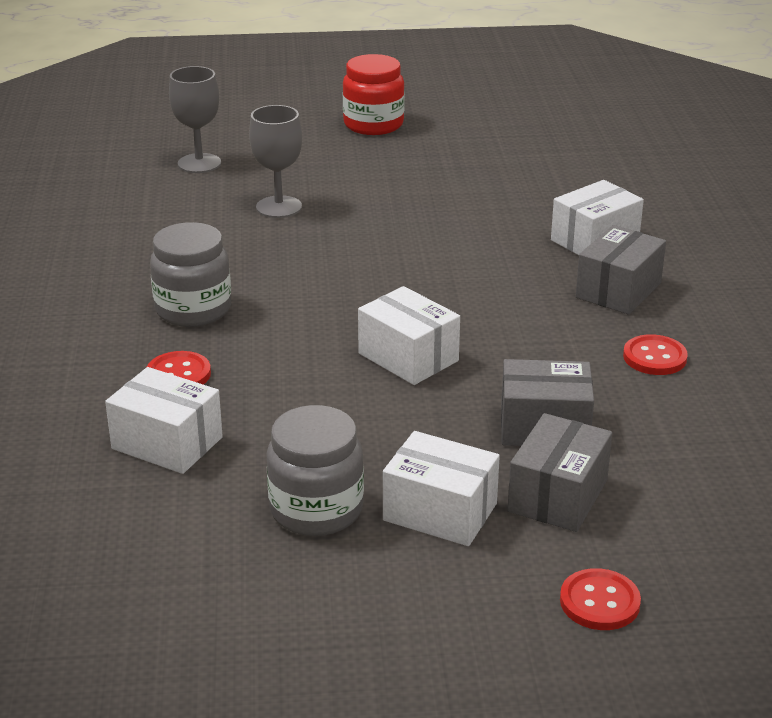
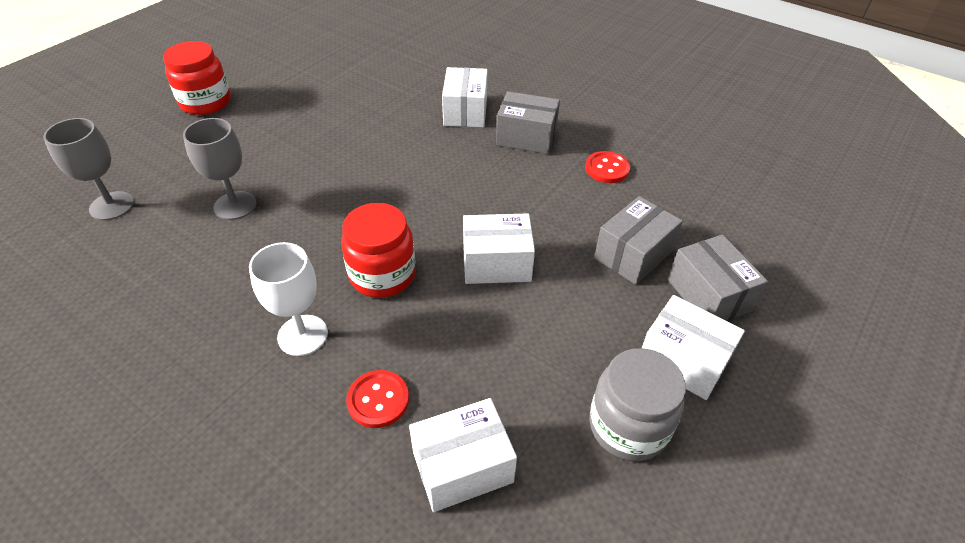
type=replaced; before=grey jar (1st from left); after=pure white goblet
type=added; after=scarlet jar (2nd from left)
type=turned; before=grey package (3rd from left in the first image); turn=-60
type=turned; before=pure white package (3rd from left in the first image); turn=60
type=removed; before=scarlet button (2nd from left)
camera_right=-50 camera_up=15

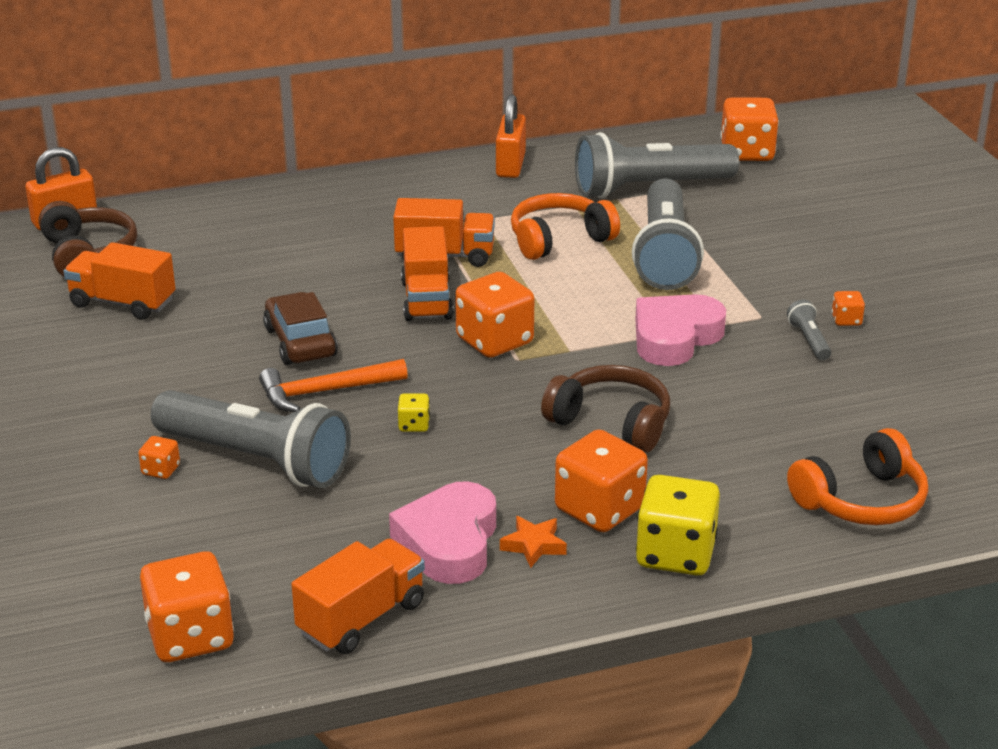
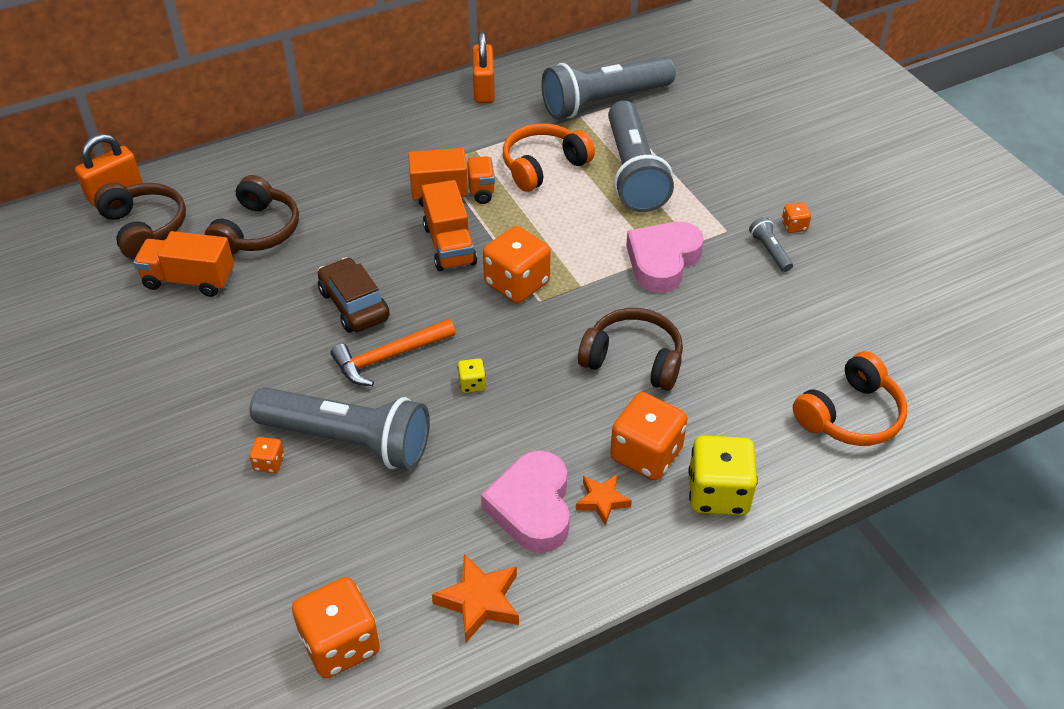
type=added; after=russet headset (2nd from left)
type=replaced; before=bright orange truck (2nd from left); after=bright orange five-pointed star (1st from left)
type=removed; before=bright orange dice (5th from left)
camera_right=-10 camera_up=15

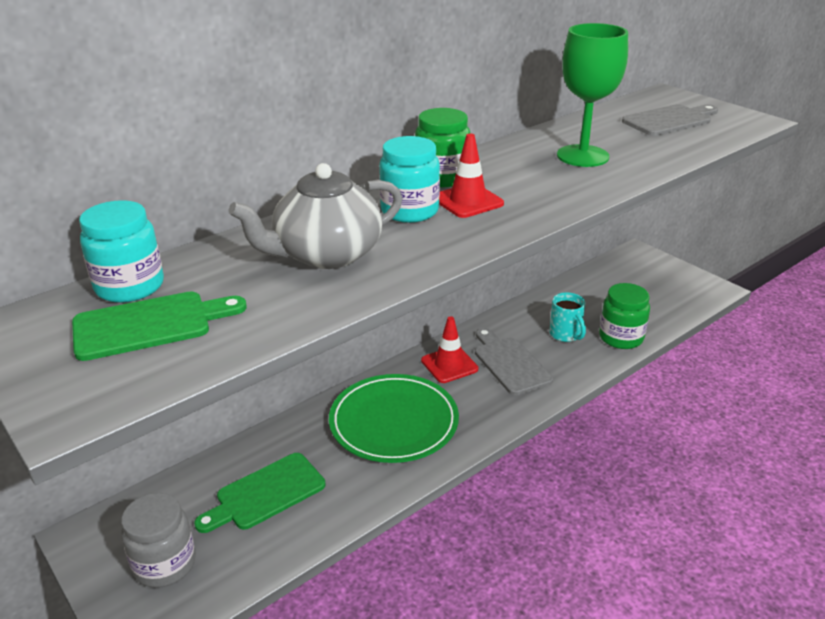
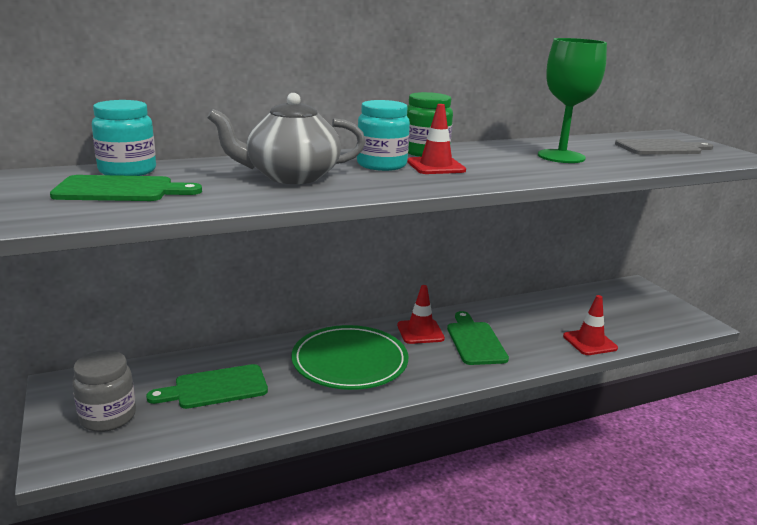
type=recoloured; before=grey chopping board (1st from left); after=emerald chopping board (3rd from left)
type=replaced; before=emerald jar (2nd from left); after=scarlet road cone (3rd from left)
type=removed; before=turquoise tea mug
camera_right=15 camera_up=-10

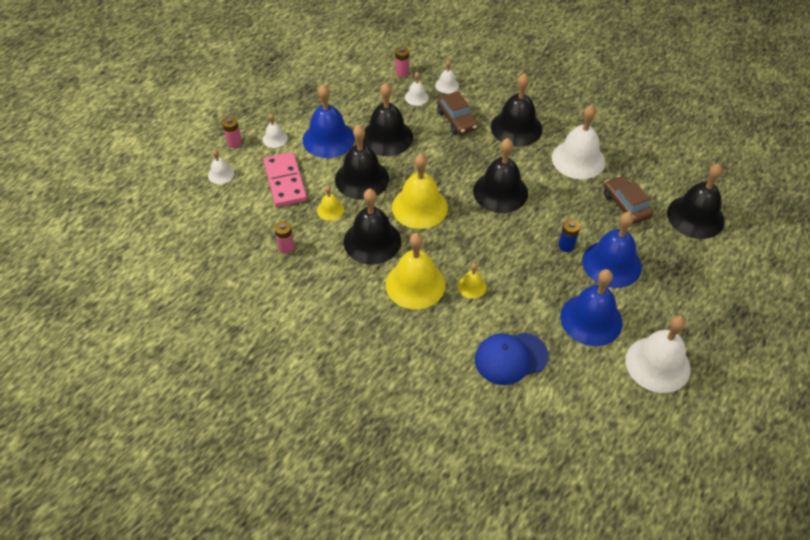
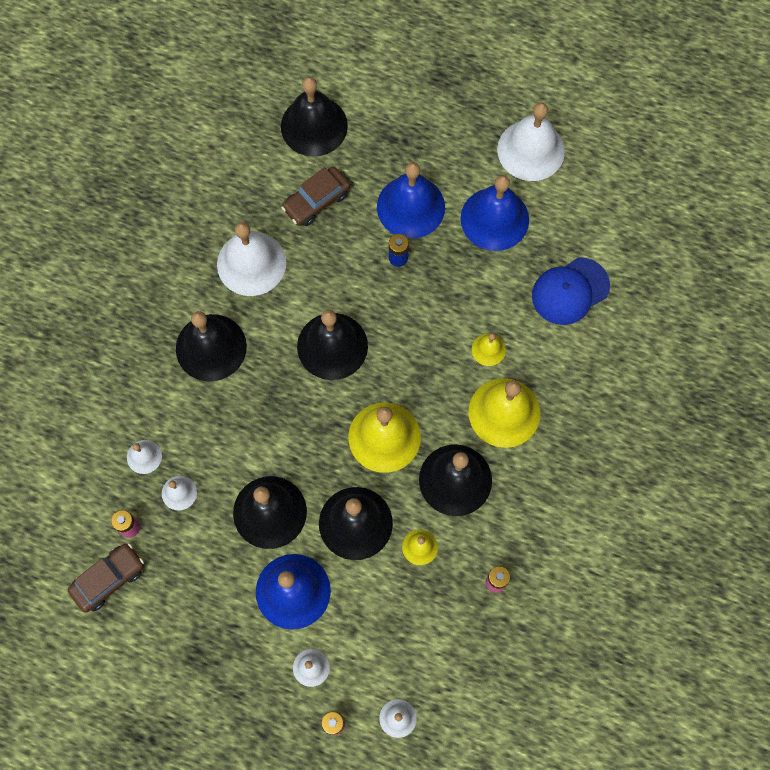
type=moved; before=russet car (1st from left)
type=turned; before=blue cap; turn=90
type=removed; before=rose-pink domino tile
camera_right=-105 camera_up=20

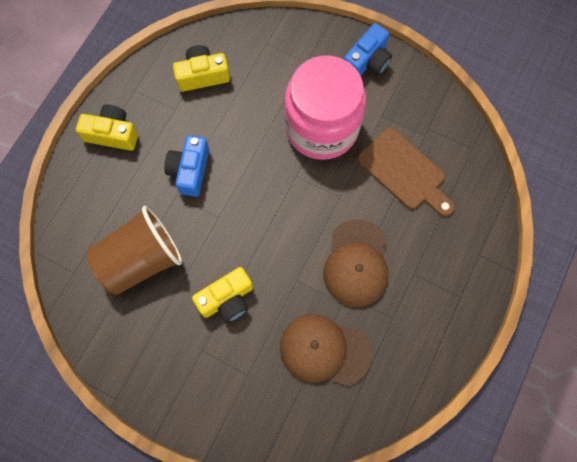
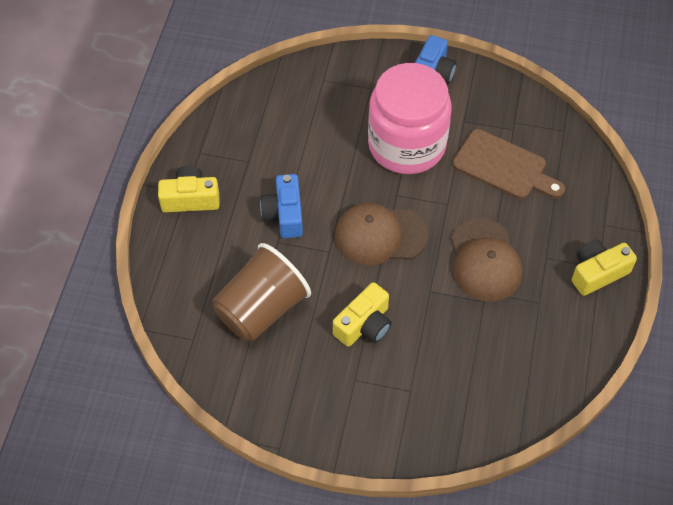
type=moved; before=russet cap (1st from left)
type=moved; before=golden camera (2nd from left in the first image); after=golden camera (3rd from left)
camera_right=-15 camera_up=-15

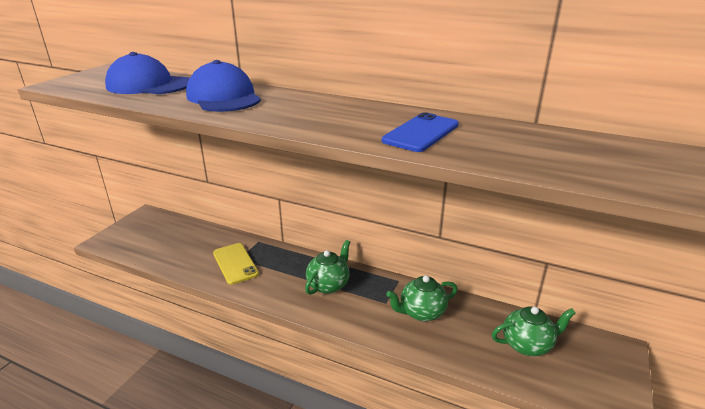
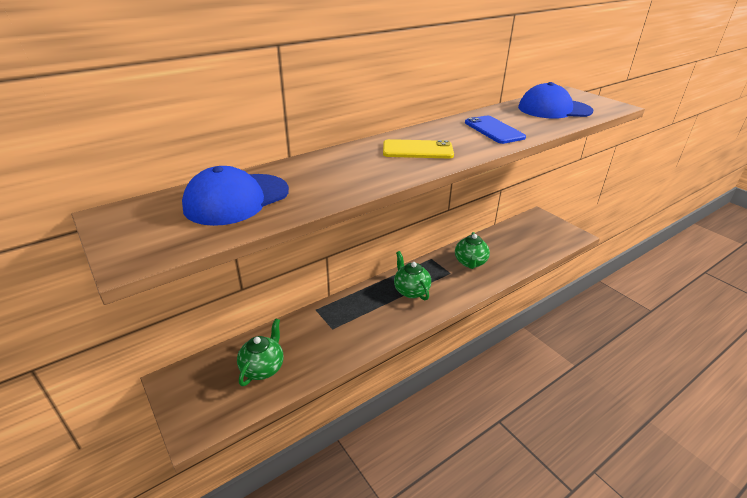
type=moved; before=emerald tea pot (3rd from left in the first image); after=emerald tea pot (1st from left)
type=moved; before=golden mobile phone
type=moved; before=blue cap (2nd from left)
camera_right=-60 camera_up=5

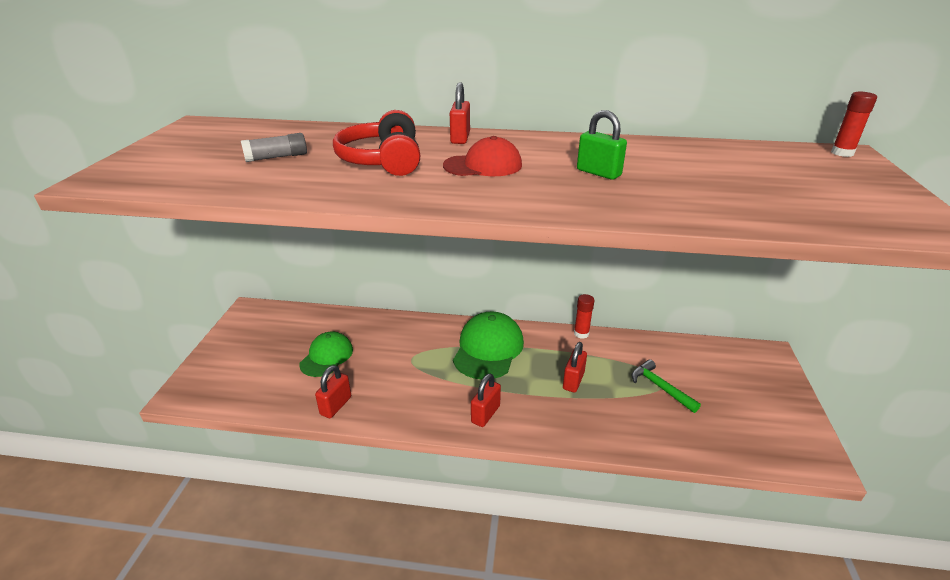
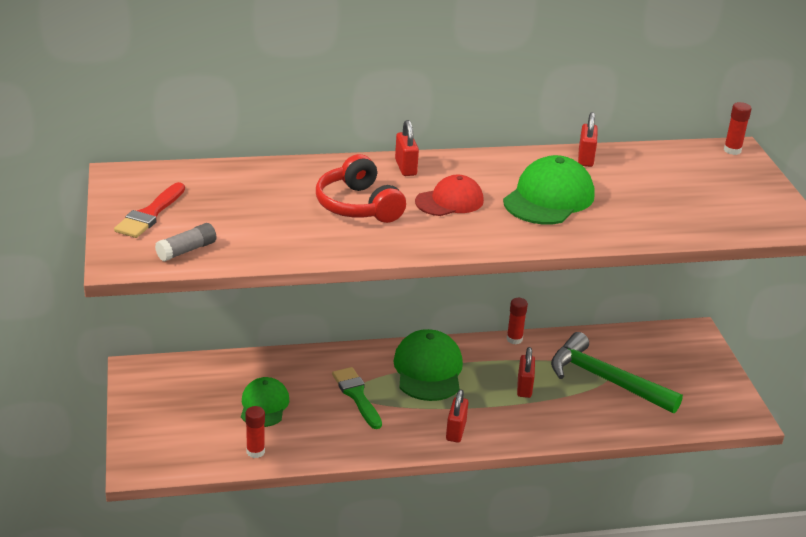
type=added; after=scarlet paint brush
type=moved; before=grey glue stick
type=added; after=scarlet glue stick (1st from left)
type=added; after=emerald paint brush
type=replaced; before=emerald padlock; after=emerald cap (3rd from left)
type=resized; before=emerald claw hammer; scale=1.91
type=moved; before=scarlet padlock (1st from left in the first image); after=scarlet padlock (4th from left)
camera_right=-20 camera_up=0

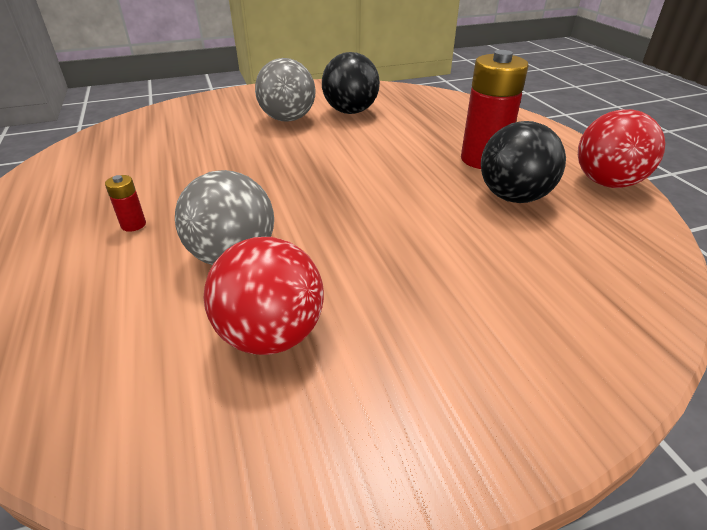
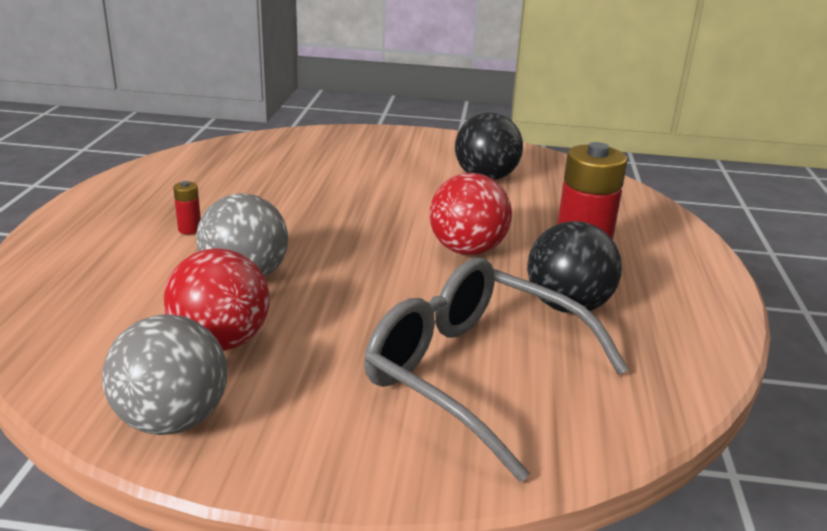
type=moved; before=grey play ball (2nd from left in the first image); after=grey play ball (1st from left)
type=added; after=grey spectacles
type=moved; before=scarlet play ball (2nd from left)
camera_right=25 camera_up=-10

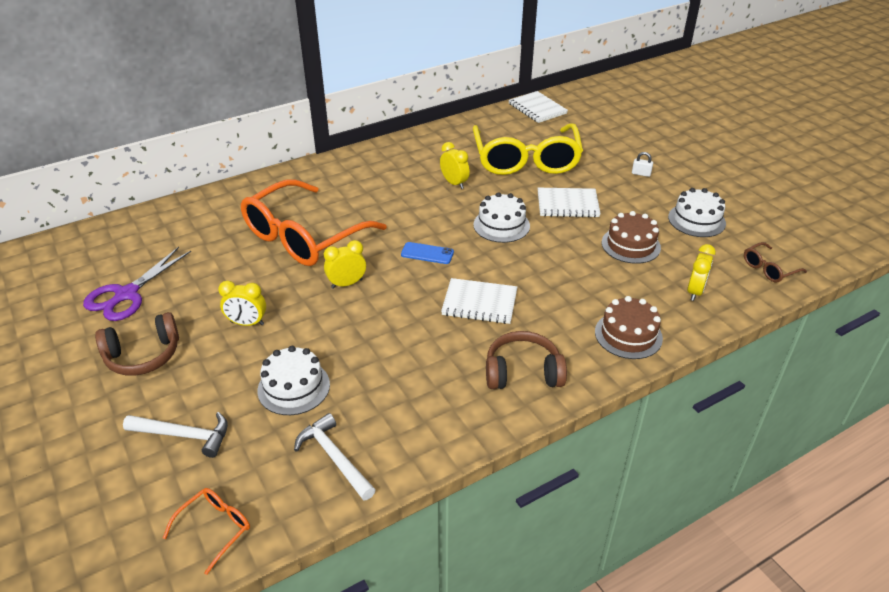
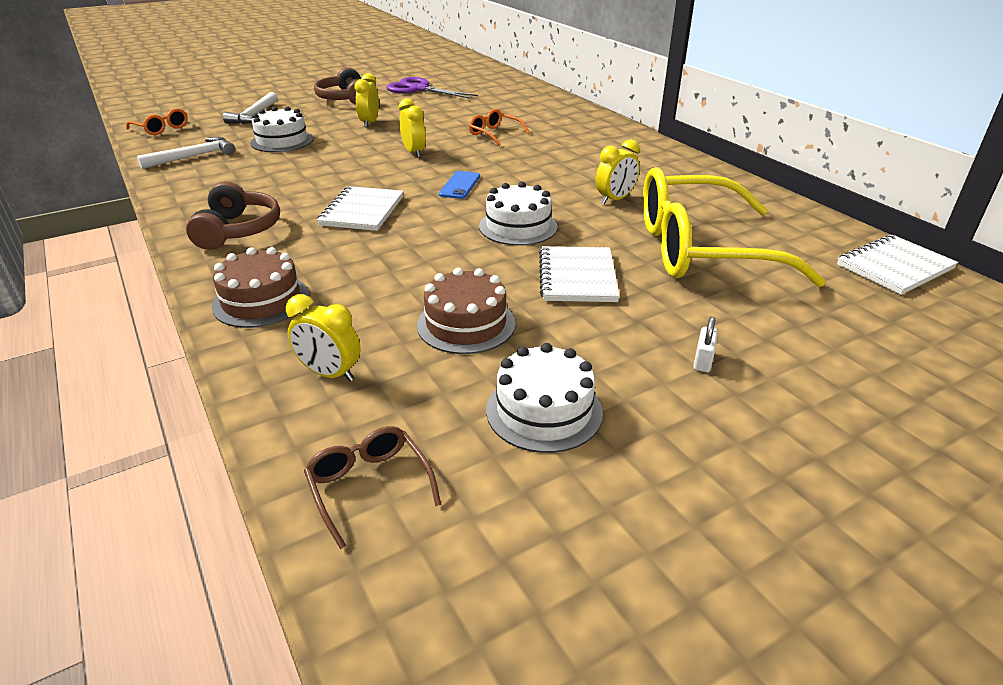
type=resized; before=bright orange spectacles (2nd from left); scale=0.41
camera_right=90 camera_up=-5

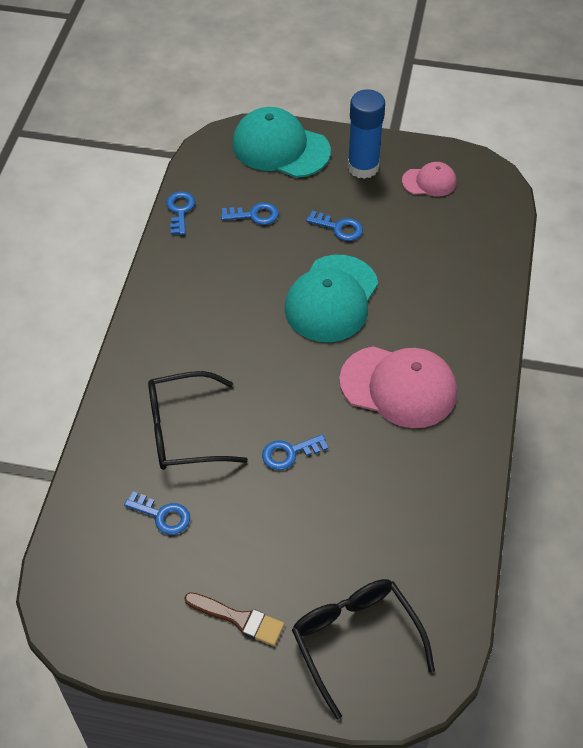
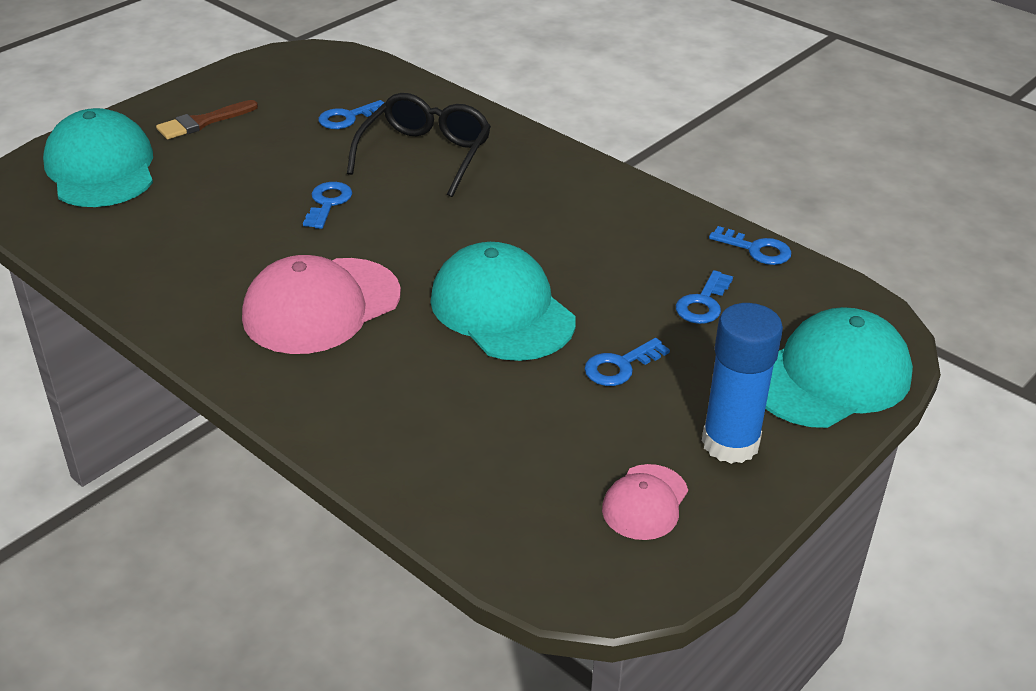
type=replaced; before=ebony spectacles (2nd from left); after=turquoise cap (1st from left)
camera_right=120 camera_up=-15

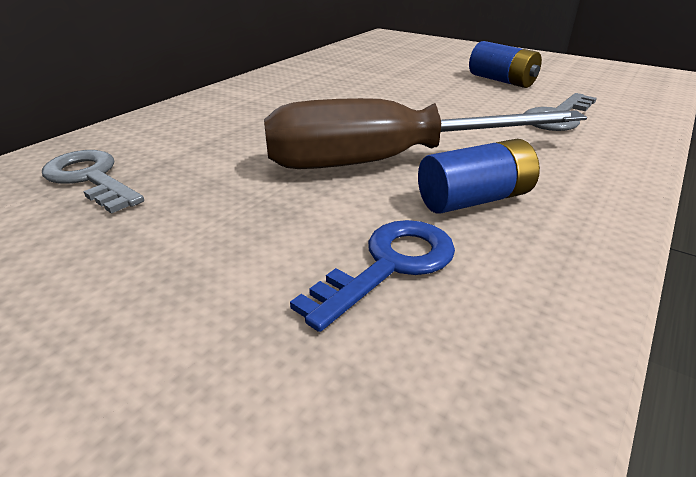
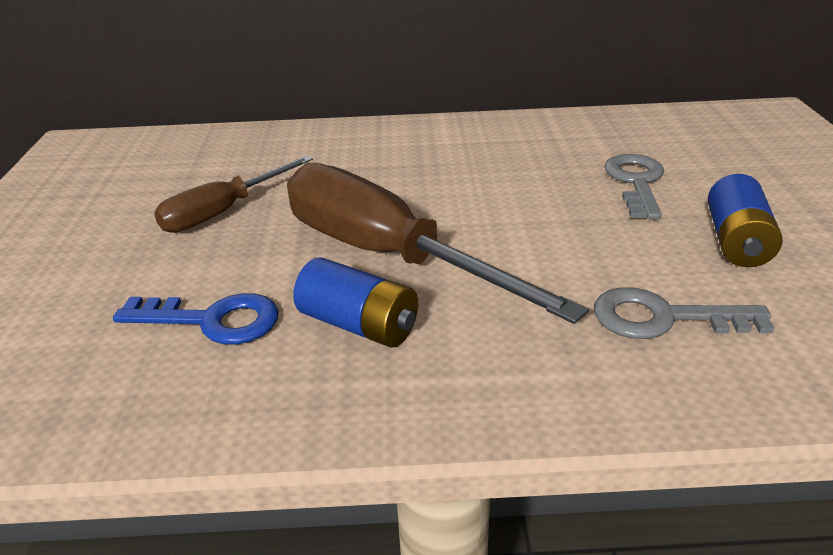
type=added; after=russet hand screwdriver (1st from left)
type=moved; before=grey door key (1st from left)
camera_right=55 camera_up=0

